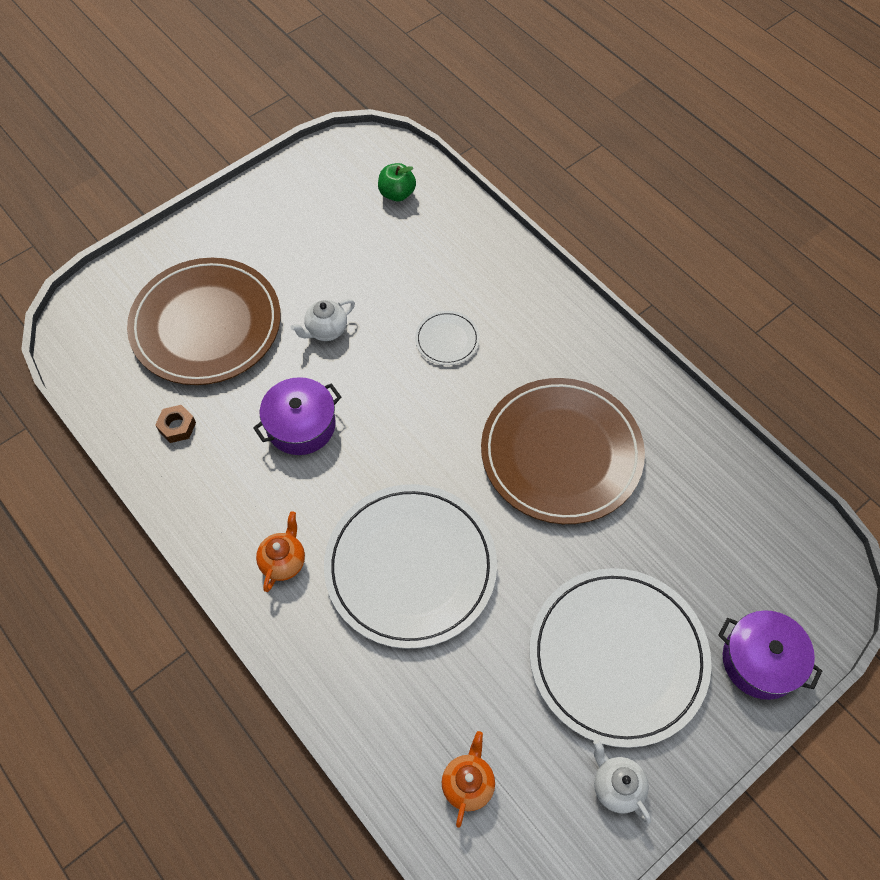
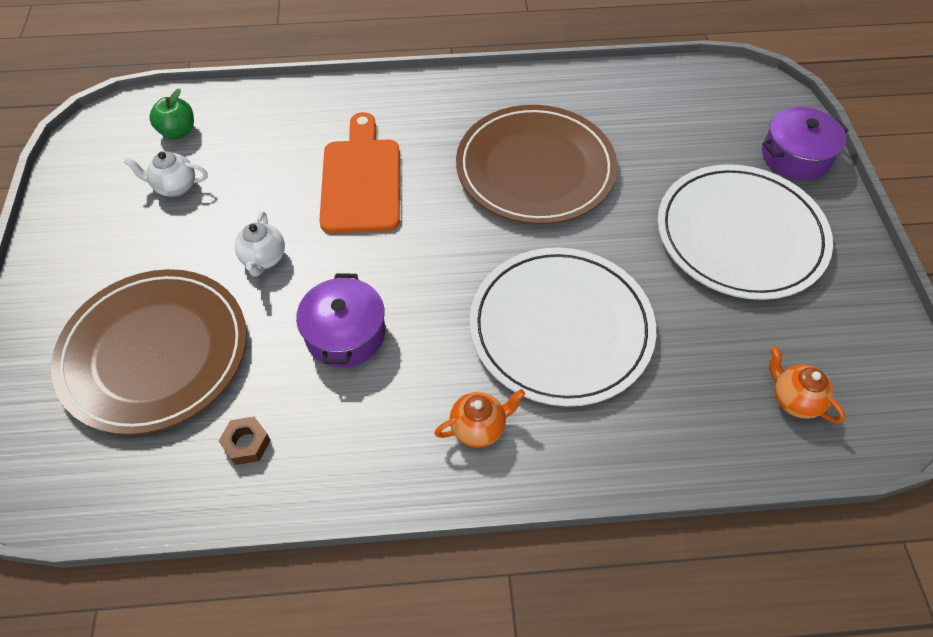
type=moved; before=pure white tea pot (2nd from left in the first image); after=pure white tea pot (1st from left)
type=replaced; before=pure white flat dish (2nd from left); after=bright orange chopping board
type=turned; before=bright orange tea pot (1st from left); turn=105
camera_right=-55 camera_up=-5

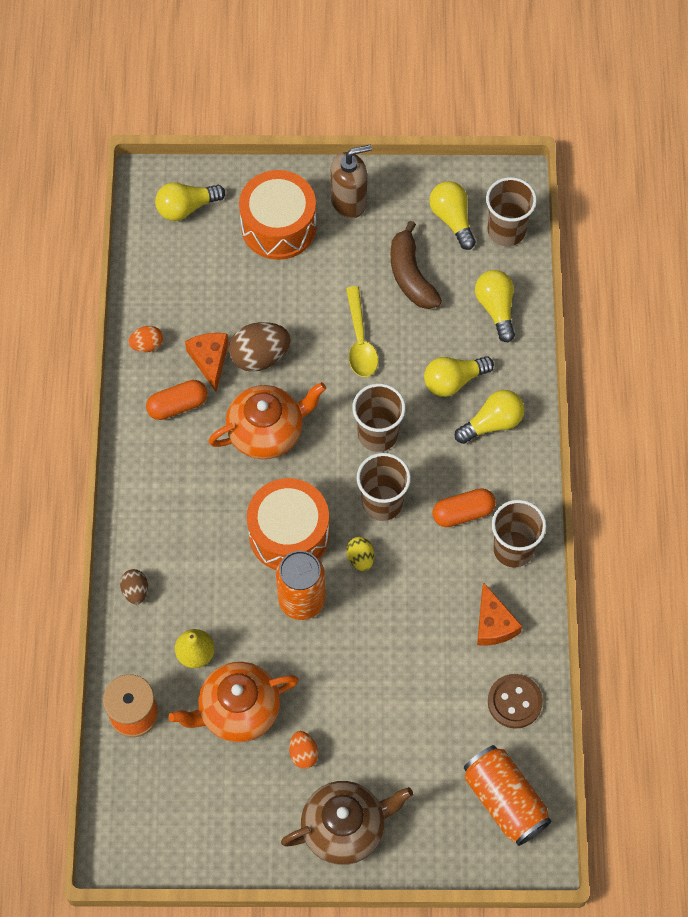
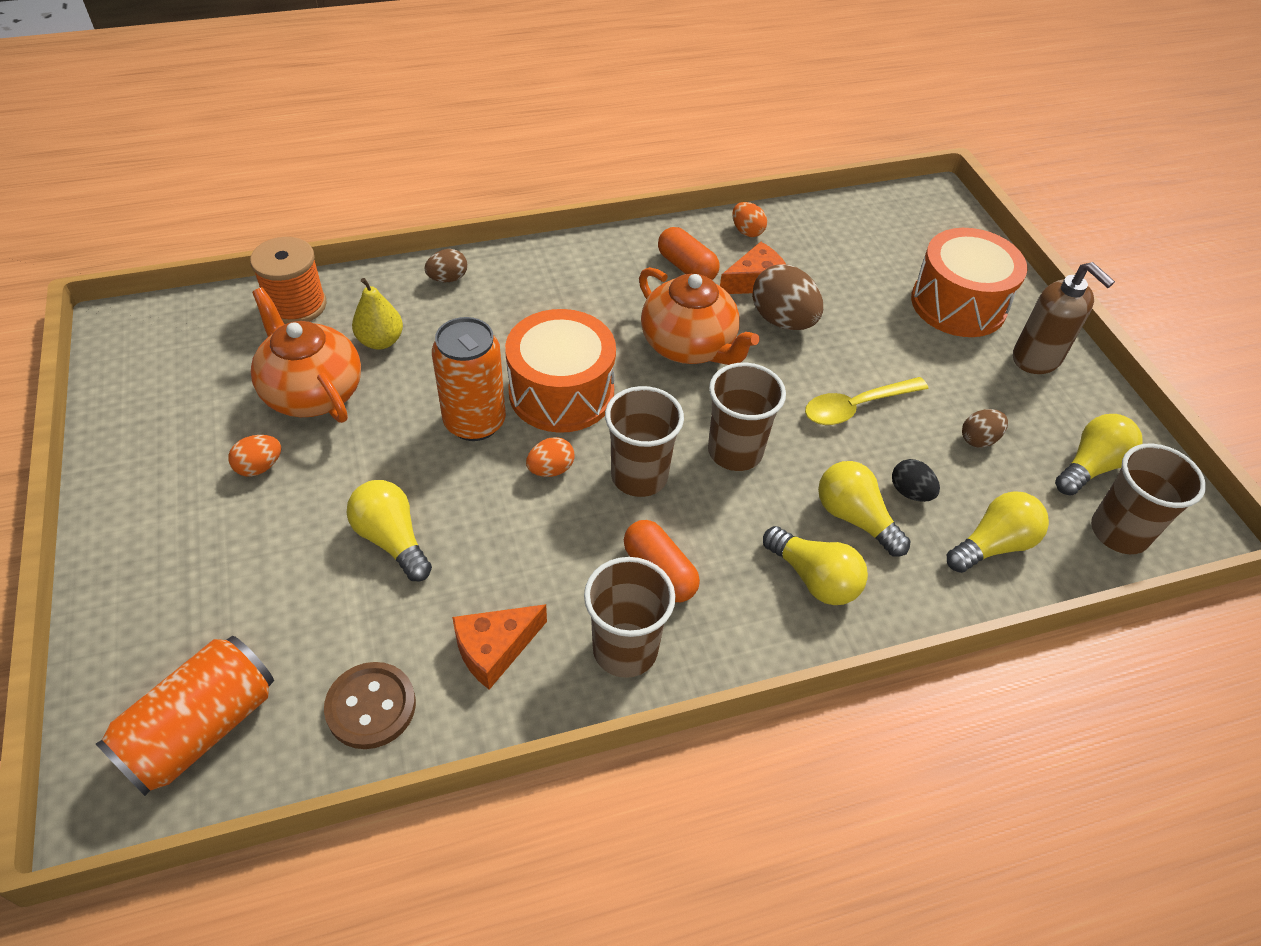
type=moved; before=golden lightbulb (1st from left)
type=recoloured; before=golden egg; after=bright orange egg (2nd from left)
type=added; after=ebony egg
type=replaced; before=russet banana; after=russet egg (3rd from left)
type=removed; before=russet tea pot
camera_right=70 camera_up=-15

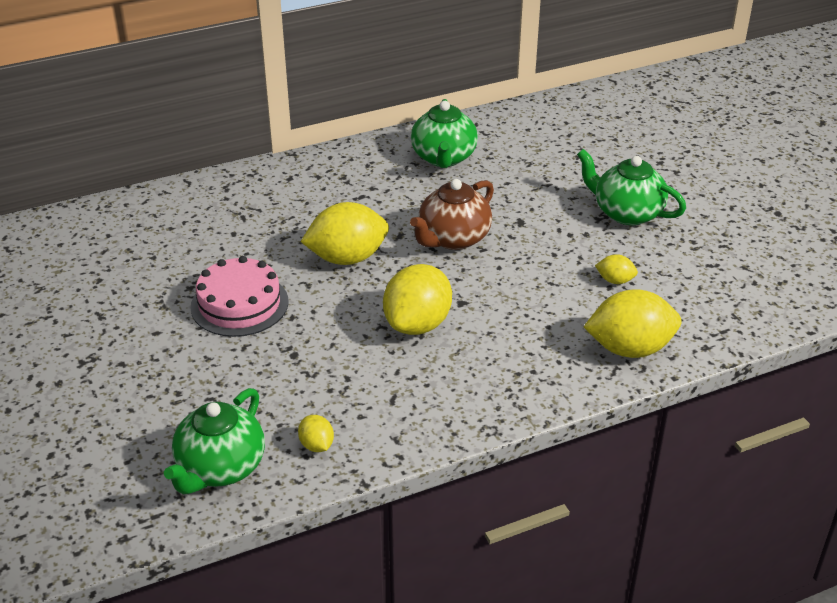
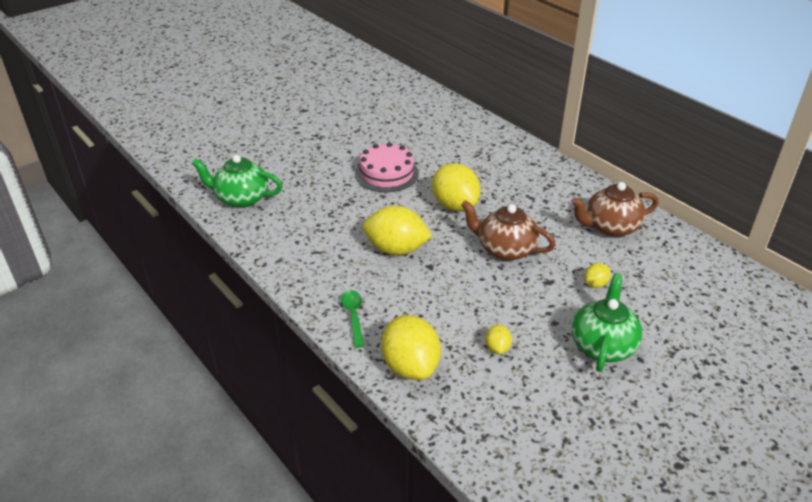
type=added; after=emerald spoon
type=recoloured; before=emerald tea pot (2nd from left); after=russet tea pot (2nd from left)
type=moved; before=golden toy lemon (1st from left in the first image); after=golden toy lemon (5th from left)
camera_right=75 camera_up=0

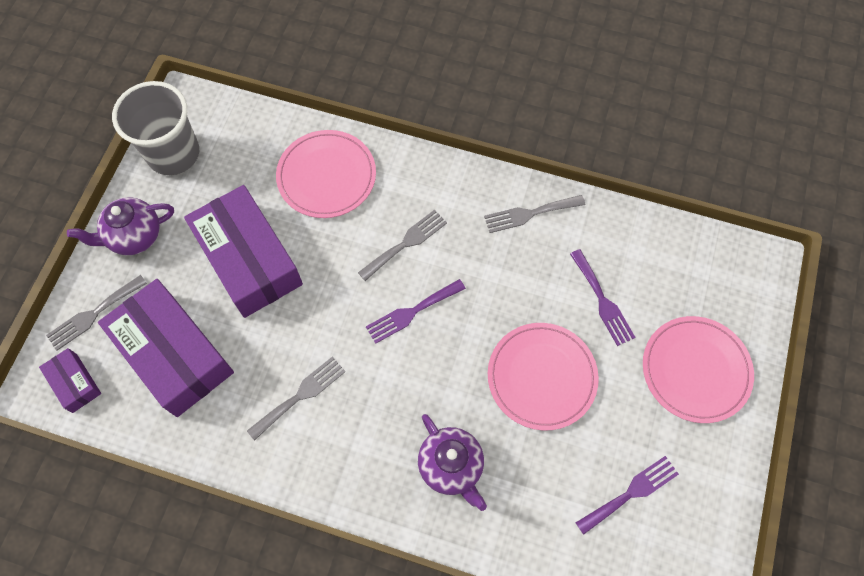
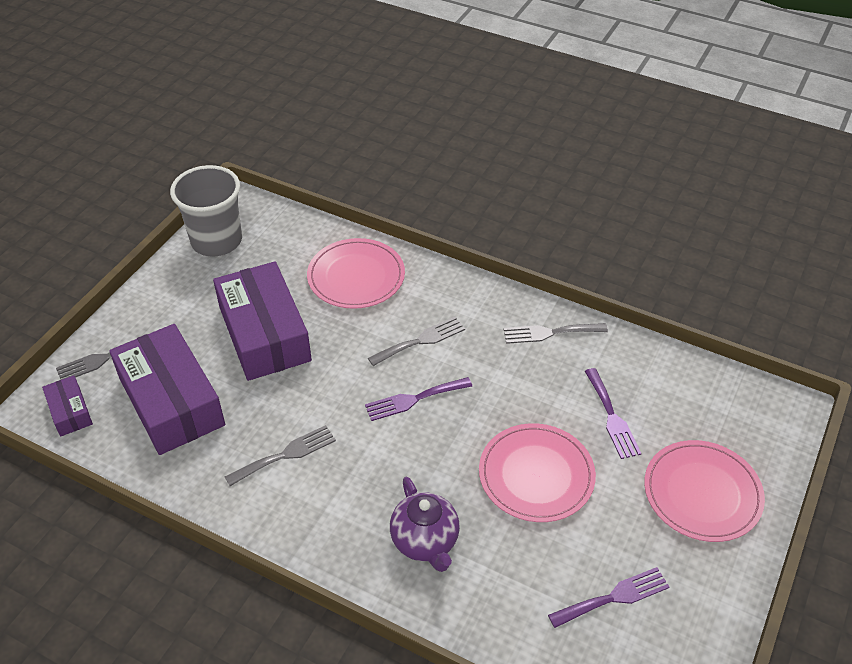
type=removed; before=royal purple tea pot (1st from left)
camera_right=10 camera_up=-20

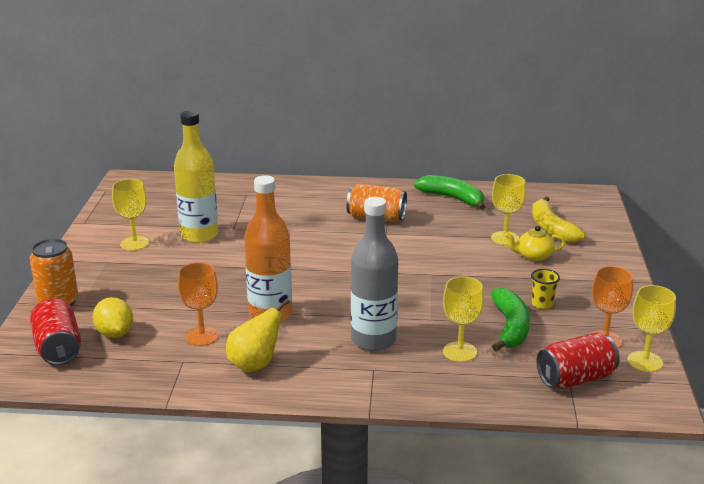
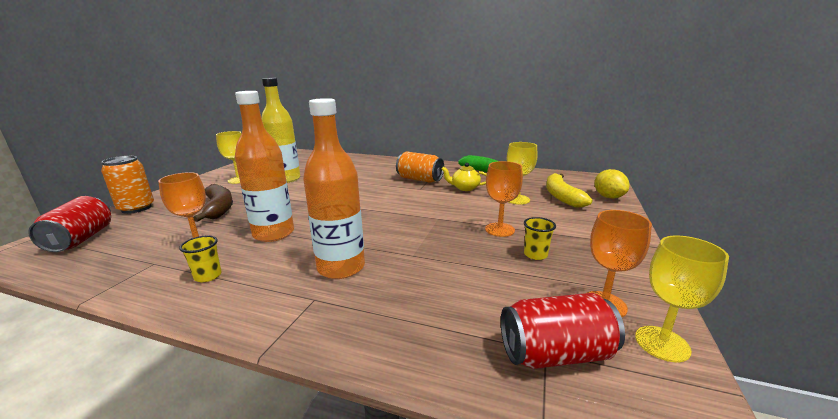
type=replaced; before=golden pear fruit; after=golden tumbler (1st from left)
type=added; after=russet banana
type=recoloured; before=grey drink bottle; after=bright orange drink bottle (2nd from left)
type=moved; before=golden tea pot
type=added; after=bright orange goblet (2nd from left)
type=moved; before=golden toy lemon
type=removed; before=golden goblet (2nd from left)
type=removed; before=emerald banana (2nd from left)
camera_right=15 camera_up=-5

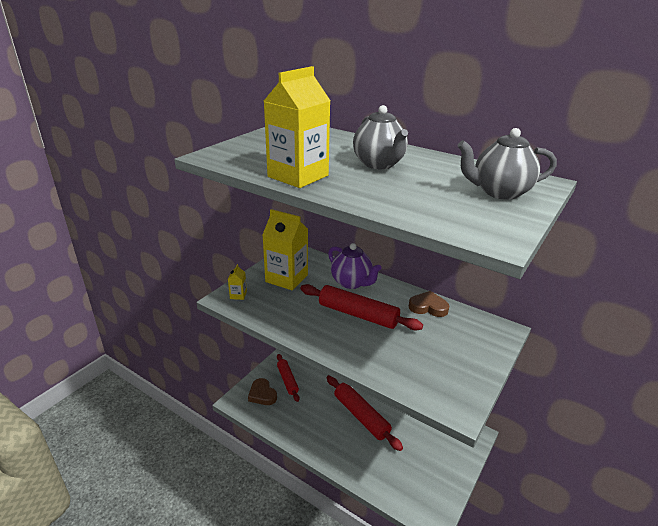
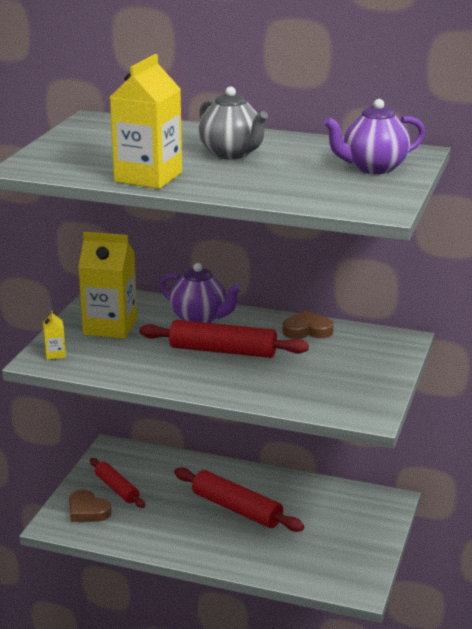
type=recoloured; before=grey tea pot (2nd from left); after=royal purple tea pot (2nd from left)
camera_right=-15 camera_up=-5

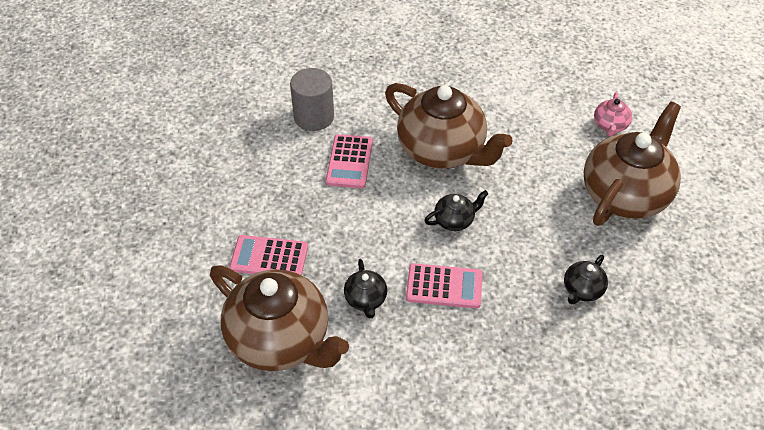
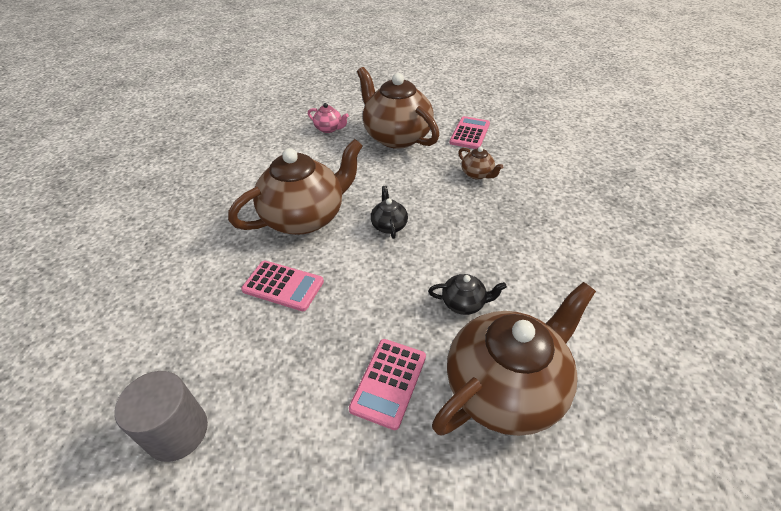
type=moved; before=grey solid cylinder
type=moved; before=rose-pink calculator (3rd from left)
type=recoloured; before=ebony tea pot (3rd from left); after=russet tea pot (3rd from left)
camera_right=-75 camera_up=-5

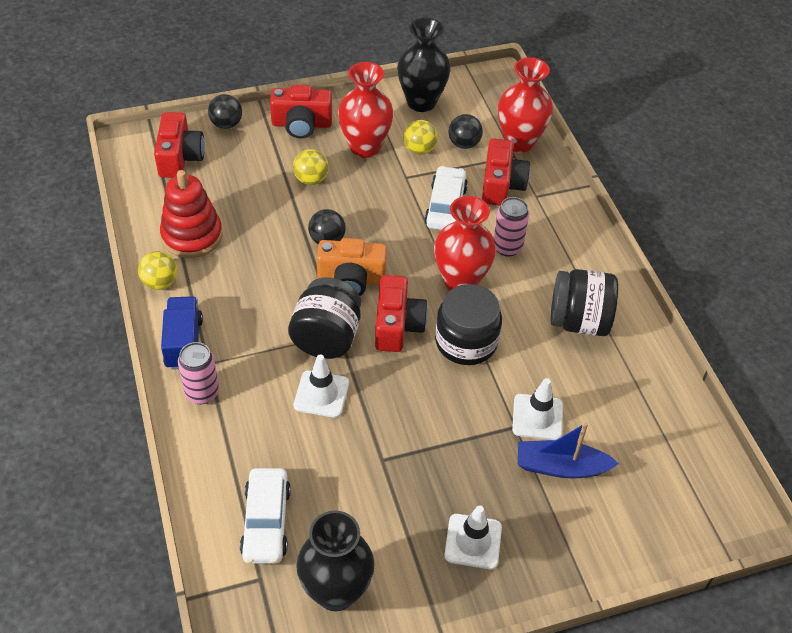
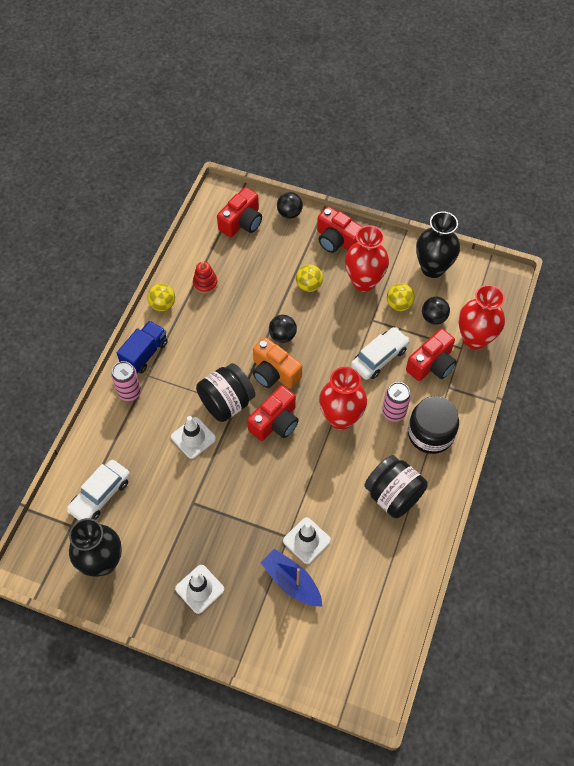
type=resized; before=scarlet stacking toy; scale=0.56
type=moved; before=ebony jar (2nd from left in the first image); after=ebony jar (3rd from left)
camera_right=40 camera_up=10

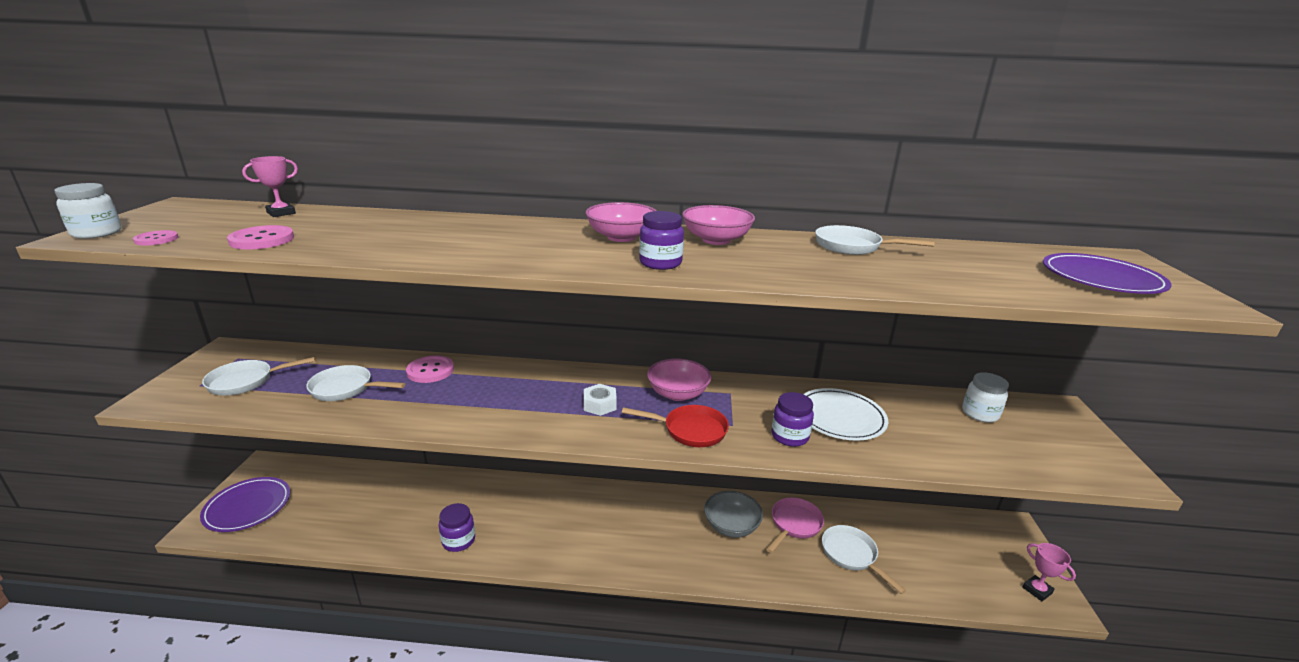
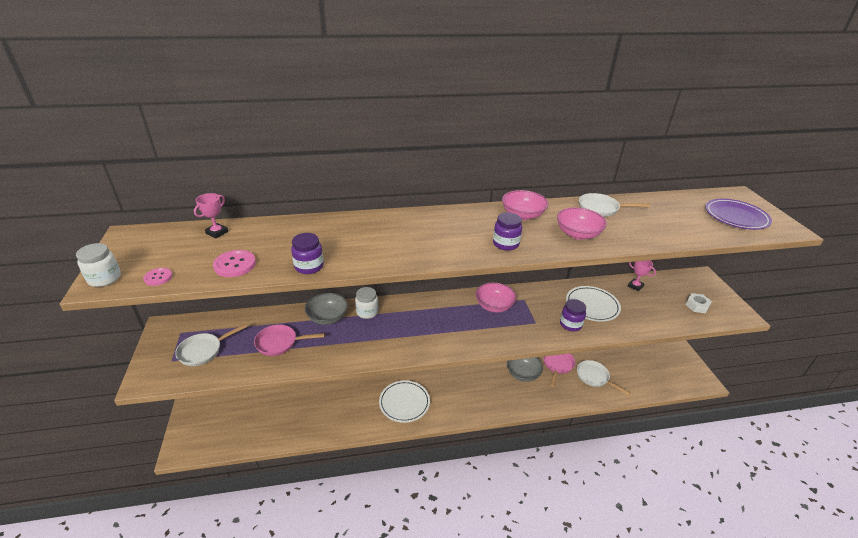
type=recoloured; before=pure white skillet (2nd from left); after=rose-pink skillet (1st from left)
type=moved; before=royal purple jar (1st from left)
type=replaced; before=rose-pink button (3rd from left); after=grey serving bowl (1st from left)
type=moved; before=pure white jar (2nd from left)
type=added; after=pure white flat dish (1st from left)
type=moved; before=rose-pink serving bowl (1st from left in the first image); after=rose-pink serving bowl (3rd from left)
type=moved; before=rose-pink prize cup (2nd from left)
type=moved; before=pure white nut
type=removed; before=royal purple flat dish (1st from left)
type=removed; before=scarlet skillet
camera_right=-15 camera_up=10

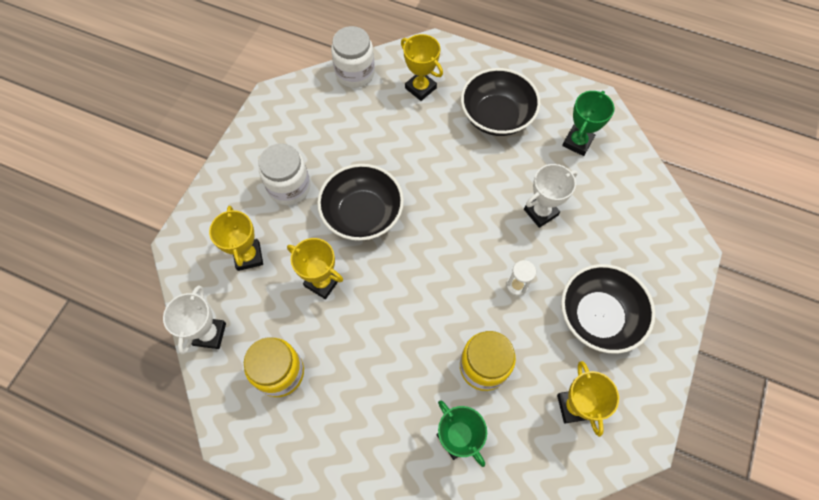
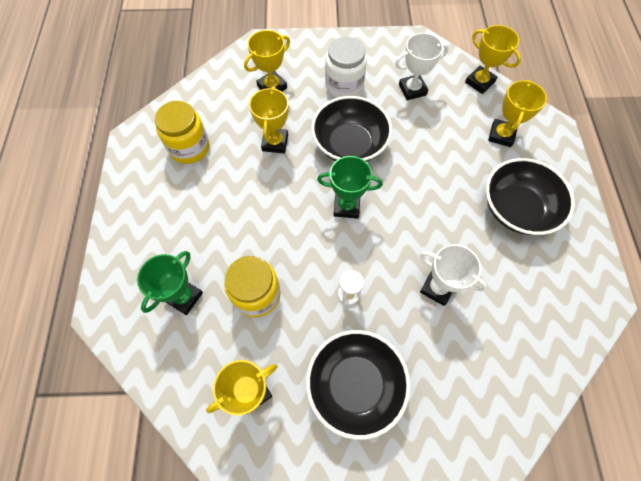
type=moved; before=emerald prize cup (2nd from left)
type=moved; before=pure white prize cup (1st from left)
type=replaced; before=pure white jar (2nd from left); after=golden prize cup (4th from left)
camera_right=65 camera_up=0

